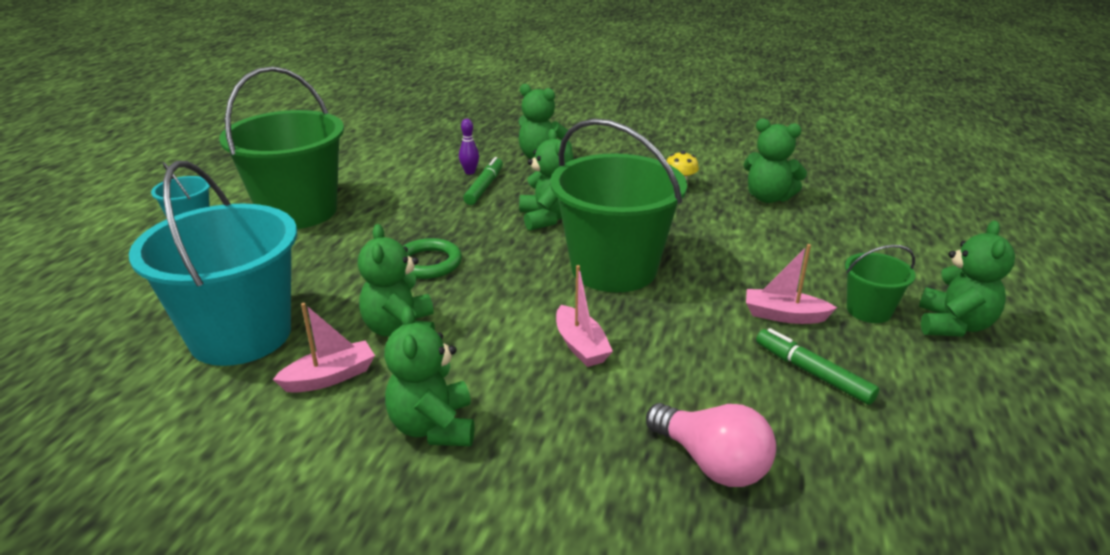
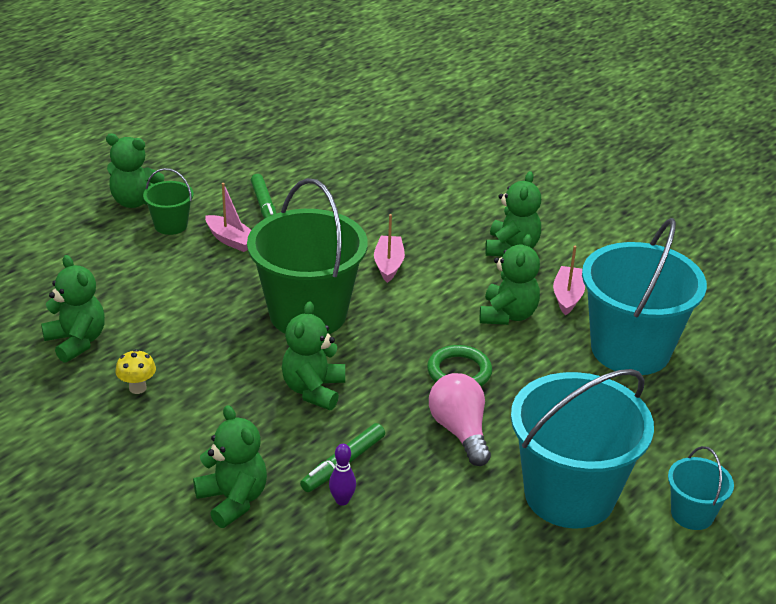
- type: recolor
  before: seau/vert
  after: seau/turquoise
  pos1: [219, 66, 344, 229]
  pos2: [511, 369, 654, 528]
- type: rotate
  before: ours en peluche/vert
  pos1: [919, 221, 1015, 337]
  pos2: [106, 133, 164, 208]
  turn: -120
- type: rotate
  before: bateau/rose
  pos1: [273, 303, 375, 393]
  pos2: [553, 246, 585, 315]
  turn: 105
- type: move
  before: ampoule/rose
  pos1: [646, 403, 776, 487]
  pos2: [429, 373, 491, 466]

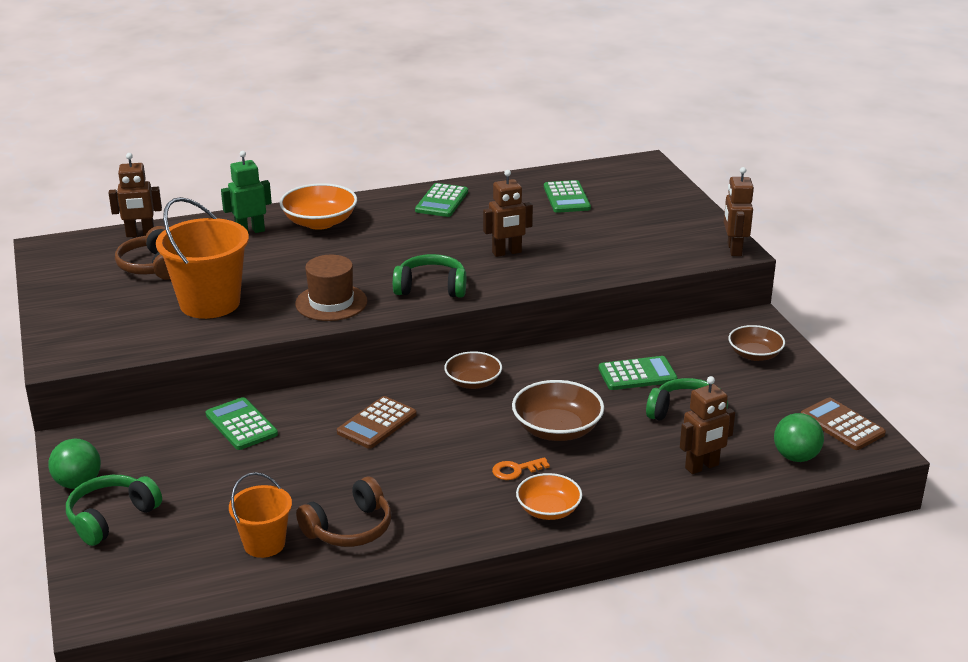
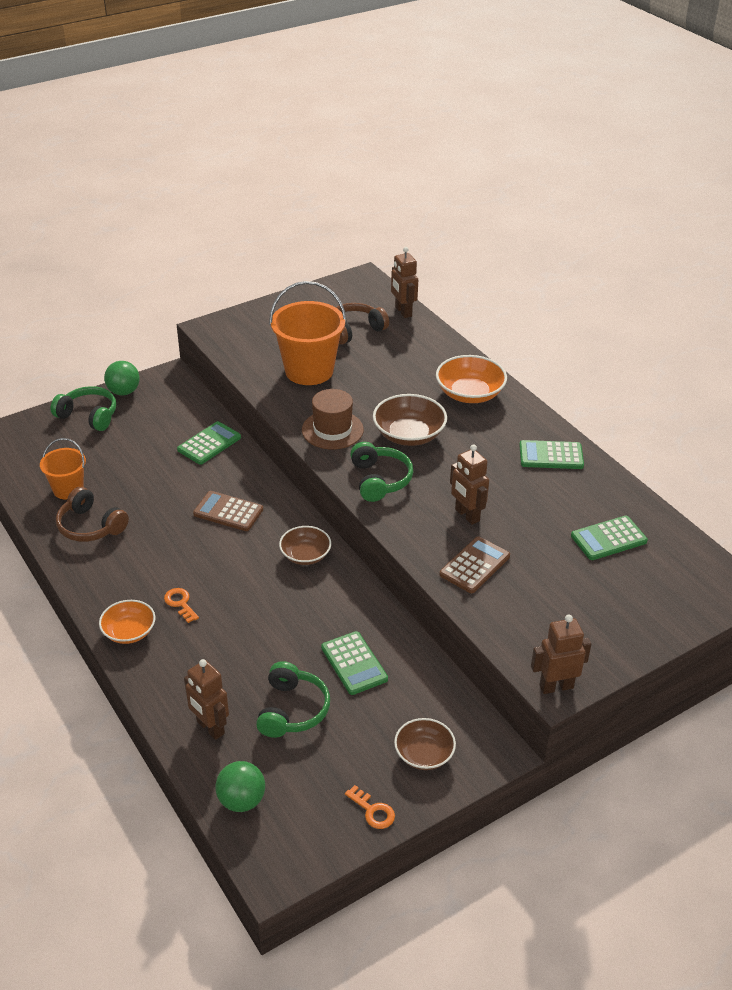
- type: delete
  before: robot/vert
  pos1: [221, 151, 272, 234]
- type: move
  before: bol/marron
  pos1: [512, 380, 604, 441]
  pos2: [373, 394, 447, 446]
- type: move
  before: calculatrice/marron
  pos1: [801, 397, 886, 450]
  pos2: [440, 536, 510, 593]
- type: insert
  after: clé/orange
  pos2: [345, 785, 395, 829]

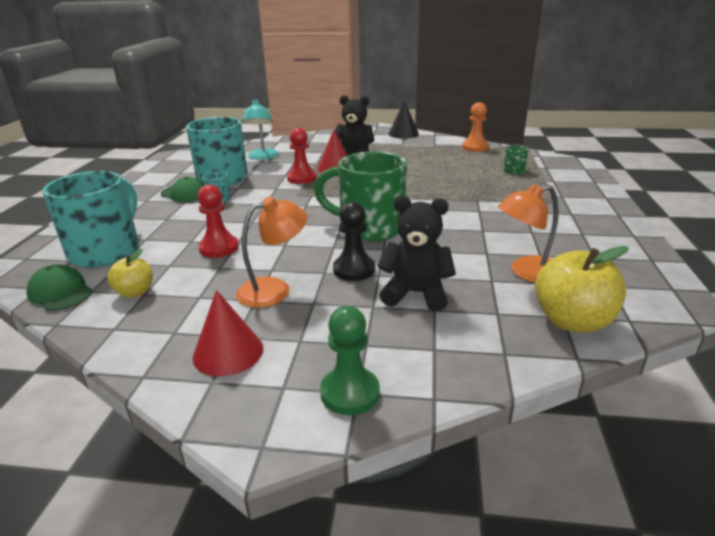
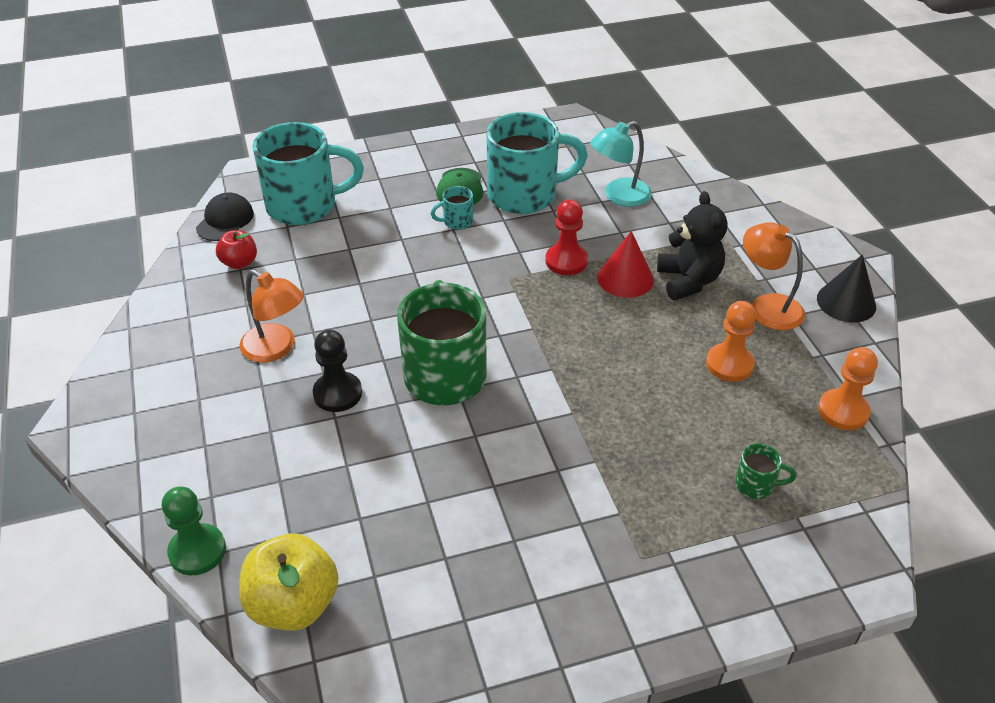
- type: delete
  before: pion/rouge
  pos1: [197, 184, 239, 258]
- type: move
  before: lampe/orange
  pos1: [498, 184, 558, 282]
  pos2: [743, 222, 805, 330]
- type: delete
  before: ours en peluche/noir
  pos1: [377, 196, 456, 311]
- type: recolor
  before: pomme/jaune
  after: pomme/rouge
  pos1: [107, 249, 153, 298]
  pos2: [216, 230, 257, 269]
- type: recolor
  before: casquette/vert
  after: casquette/noir
  pos1: [26, 264, 93, 311]
  pos2: [196, 193, 254, 241]
- type: delete
  before: cône/rouge
  pos1: [193, 290, 263, 376]
- type: move
  before: pion/vert
  pos1: [320, 306, 380, 415]
  pos2: [162, 487, 226, 575]
- type: insert
  after: pion/orange
  pos2: [706, 301, 756, 382]

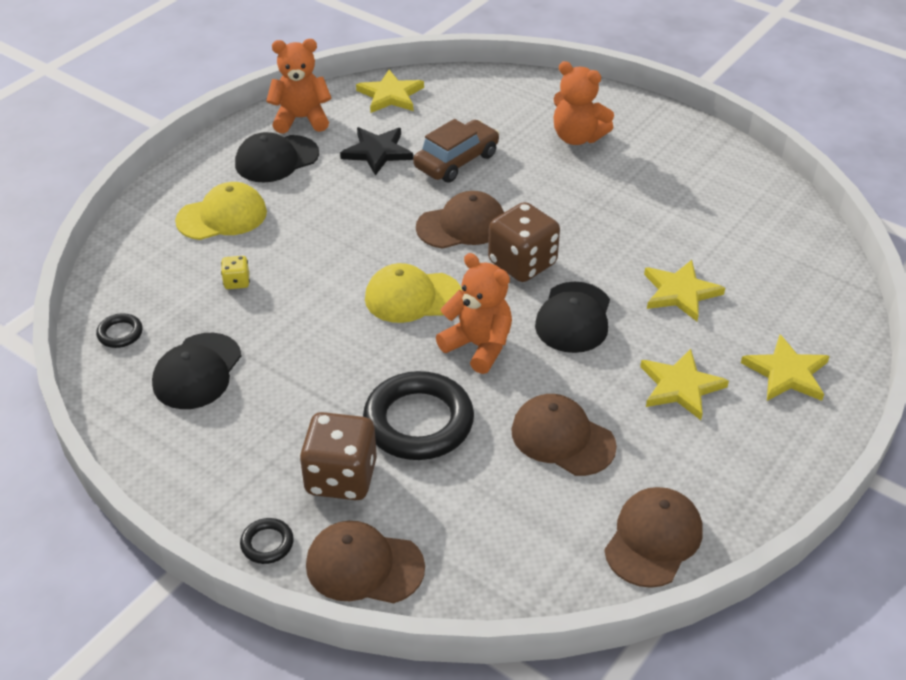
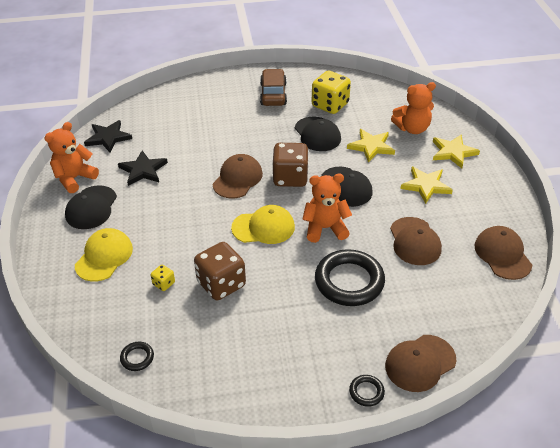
- type: move
  before: ours en peluche/orange
  pos1: [554, 61, 614, 145]
  pos2: [391, 82, 436, 134]
- type: recolor
  before: étoile/jaune
  after: étoile/noir
  pos1: [356, 70, 424, 113]
  pos2: [84, 120, 132, 153]
- type: move
  before: voiture/marron
  pos1: [413, 119, 499, 183]
  pos2: [260, 69, 287, 106]
- type: rotate
  before: casquette/jaune
  pos1: [365, 263, 462, 323]
  pos2: [231, 205, 295, 244]
  turn: -135
- type: move
  before: casquette/noir
  pos1: [152, 333, 242, 409]
  pos2: [295, 117, 341, 151]
- type: rotate
  before: casquette/marron
  pos1: [511, 394, 617, 476]
  pos2: [390, 217, 442, 265]
  turn: -90
- type: move
  before: dé/marron
  pos1: [299, 412, 377, 500]
  pos2: [194, 242, 246, 300]
- type: insert
  after: dé/jaune
  pos2: [312, 71, 351, 114]

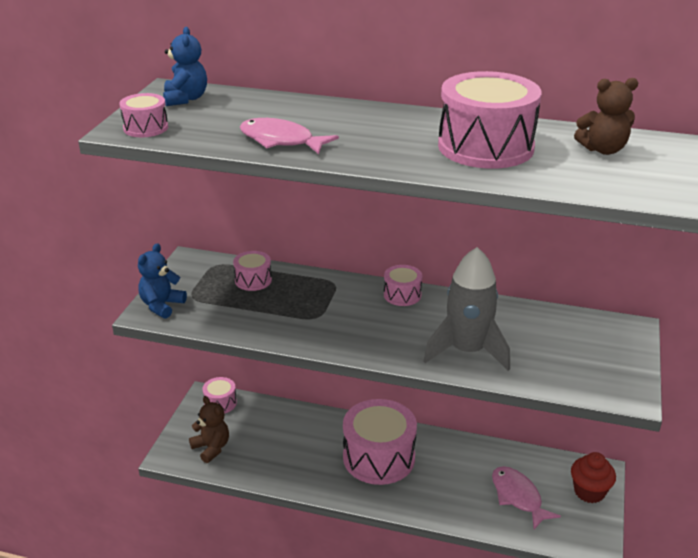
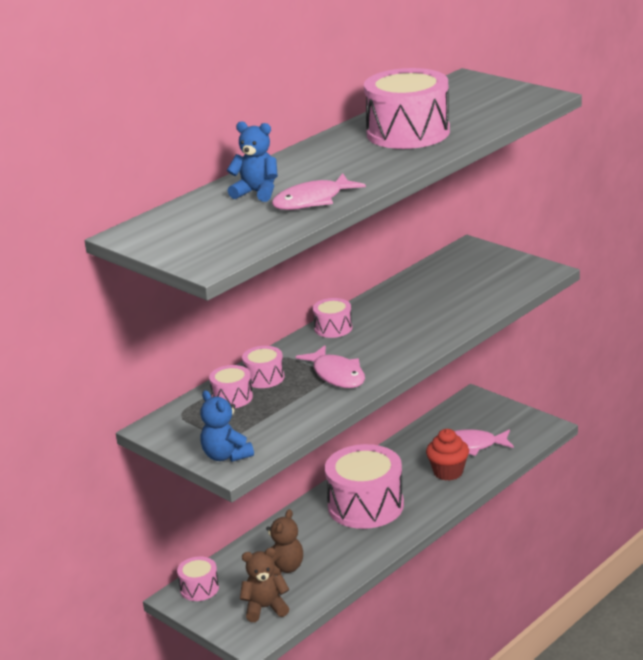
- type: move
  before: ours en peluche/bleu
  pos1: [163, 27, 207, 106]
  pos2: [227, 121, 278, 202]
- type: move
  before: ours en peluche/marron
  pos1: [574, 78, 638, 155]
  pos2: [266, 509, 303, 576]
- type: move
  before: tambour/rose
  pos1: [119, 93, 168, 137]
  pos2: [242, 346, 285, 388]
- type: delete
  before: fusée/gris
  pos1: [424, 247, 510, 371]
- type: move
  before: muffin/rouge
  pos1: [571, 452, 616, 503]
  pos2: [426, 429, 469, 481]
- type: insert
  after: poisson/rose
  pos2: [296, 345, 365, 388]

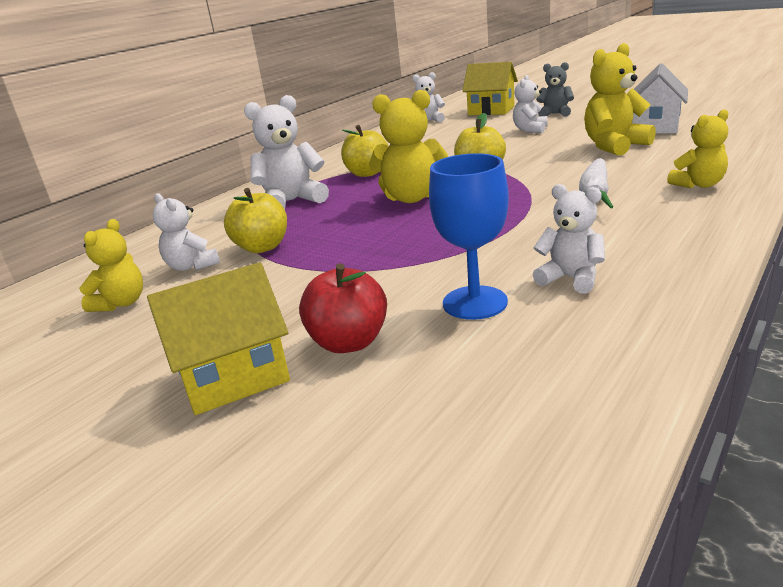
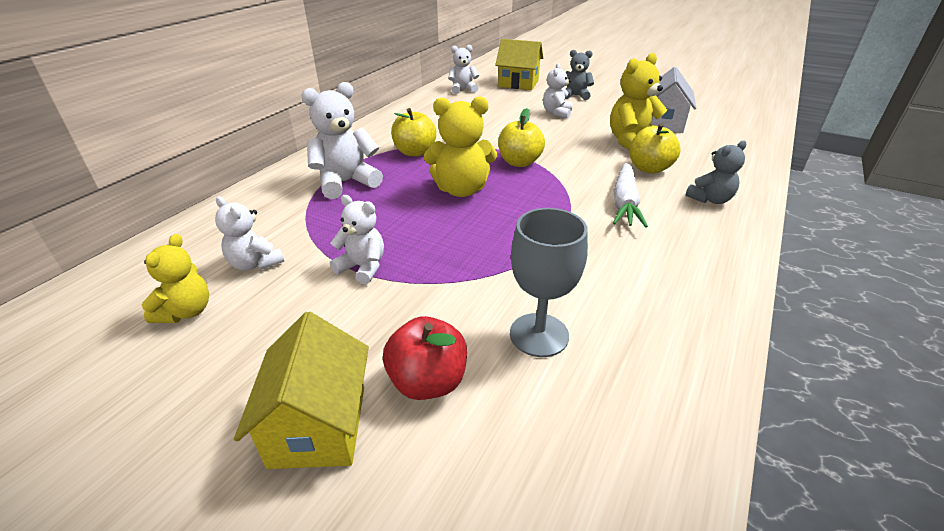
- type: recolor
  before: ours en peluche/jaune
  after: ours en peluche/gris
  pos1: [667, 109, 728, 188]
  pos2: [686, 141, 747, 204]
- type: recolor
  before: verre à pied/bleu
  after: verre à pied/gris
  pos1: [429, 153, 509, 320]
  pos2: [510, 208, 588, 357]
- type: move
  before: ours en peluche/blanc
  pos1: [533, 184, 605, 294]
  pos2: [330, 195, 384, 284]
- type: move
  before: pomme/jaune
  pos1: [224, 188, 287, 253]
  pos2: [630, 123, 681, 174]
- type: rotate
  before: maison/jaune
  pos1: [147, 262, 290, 415]
  pos2: [234, 312, 369, 469]
  turn: -60

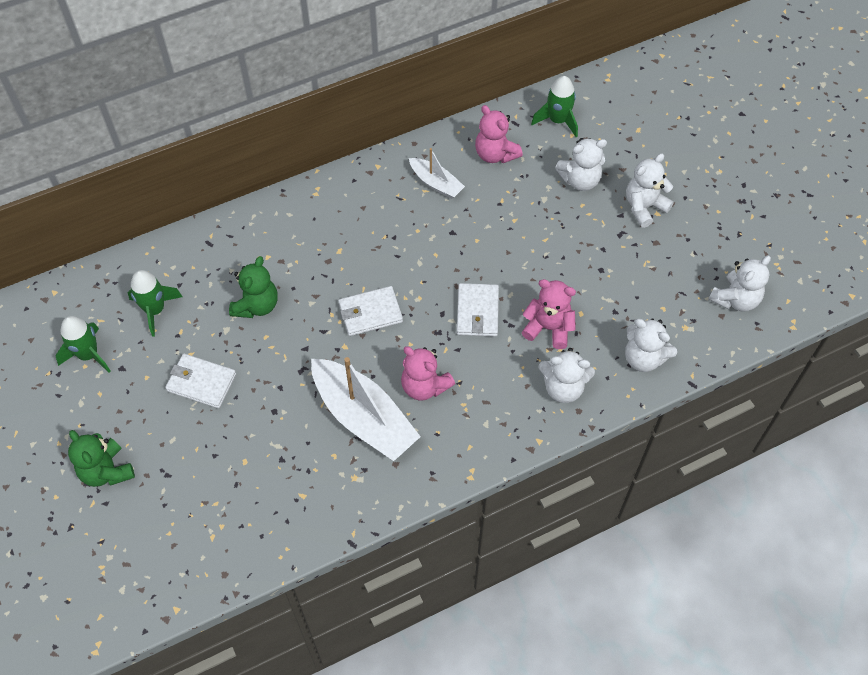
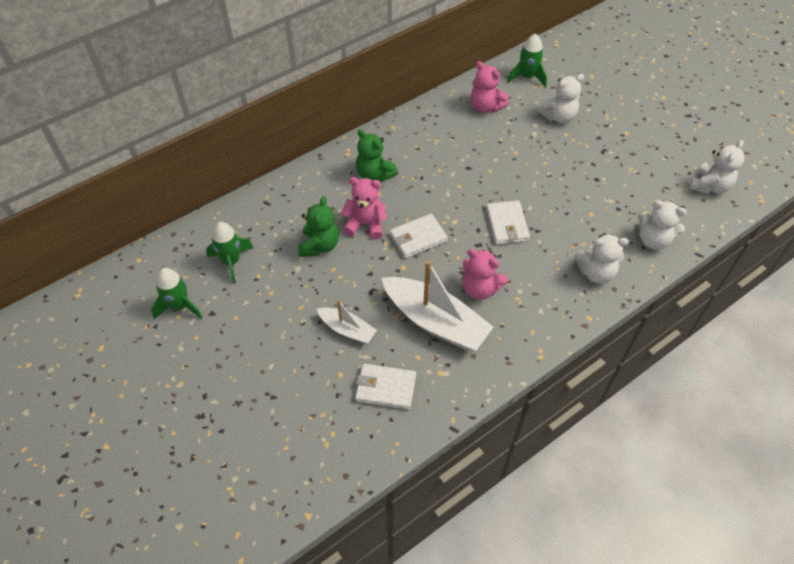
- type: move
  before: bateau/blanc
  pos1: [409, 148, 465, 199]
  pos2: [317, 299, 377, 344]
- type: delete
  before: ours en peluche/blanc
  pos1: [626, 153, 674, 228]
- type: move
  before: ours en peluche/rose
  pos1: [522, 279, 576, 349]
  pos2: [341, 177, 387, 239]
- type: move
  before: portefeuille/blanc
  pos1: [165, 354, 236, 408]
  pos2: [355, 363, 416, 410]
- type: move
  before: ours en peluche/vert
  pos1: [68, 430, 135, 487]
  pos2: [356, 129, 398, 181]

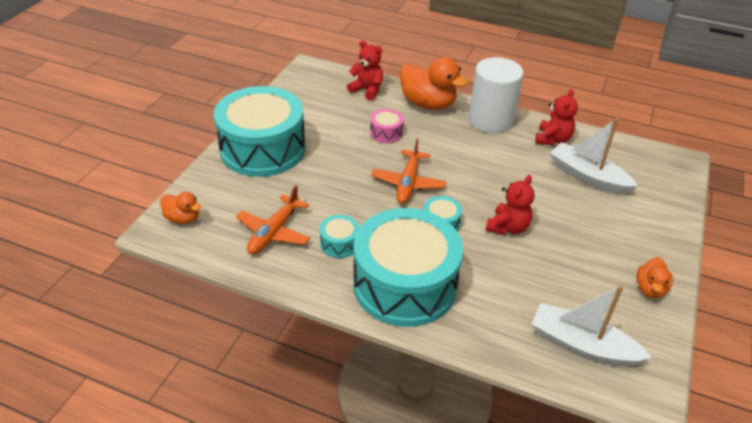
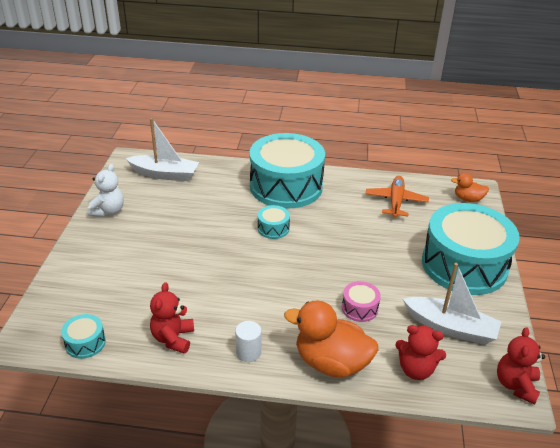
- type: resize
  before: cylindre/blanc
  pos1: [469, 57, 524, 133]
  pos2: [235, 321, 261, 362]
  scale: 0.45
- type: move
  before: bateau/blanc
  pos1: [550, 118, 638, 195]
  pos2: [403, 263, 502, 345]
- type: delete
  before: avion/orange
  pos1: [371, 138, 446, 203]
- type: move
  before: ours en peluche/rouge
  pos1: [486, 175, 534, 235]
  pos2: [497, 327, 545, 405]
- type: move
  before: tambour/turquoise
  pos1: [320, 215, 359, 258]
  pos2: [61, 314, 106, 359]
- type: replace
  before: canard/orange
  after: ours en peluche/blanc
  pos1: [637, 257, 673, 298]
  pos2: [87, 164, 124, 217]

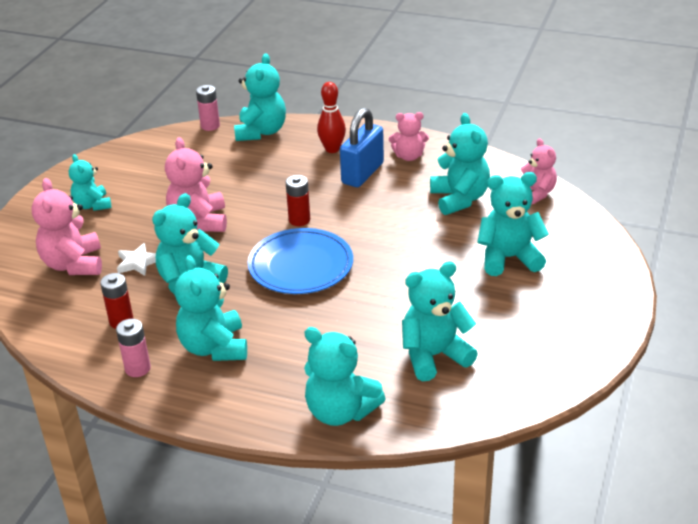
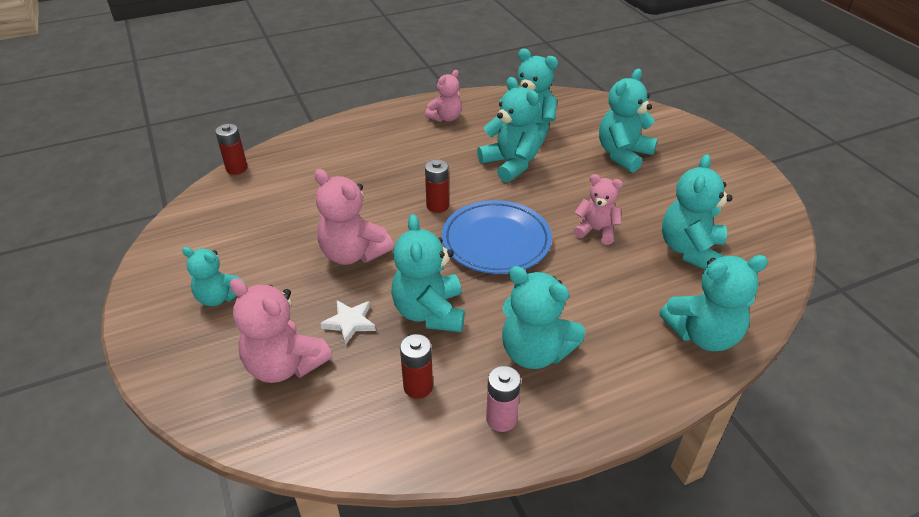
- type: move
  before: ours en peluche/turquoise
  pos1: [234, 53, 286, 141]
  pos2: [477, 77, 540, 182]
- type: delete
  before: quille/rouge
  pos1: [317, 82, 346, 153]
- type: recolor
  before: pile/rose
  after: pile/rouge
  pos1: [196, 85, 220, 131]
  pos2: [215, 124, 248, 175]
- type: delete
  before: cadenas/bleu
  pos1: [340, 108, 384, 187]
- type: move
  before: ours en peluche/rose
  pos1: [521, 138, 557, 204]
  pos2: [573, 174, 623, 245]

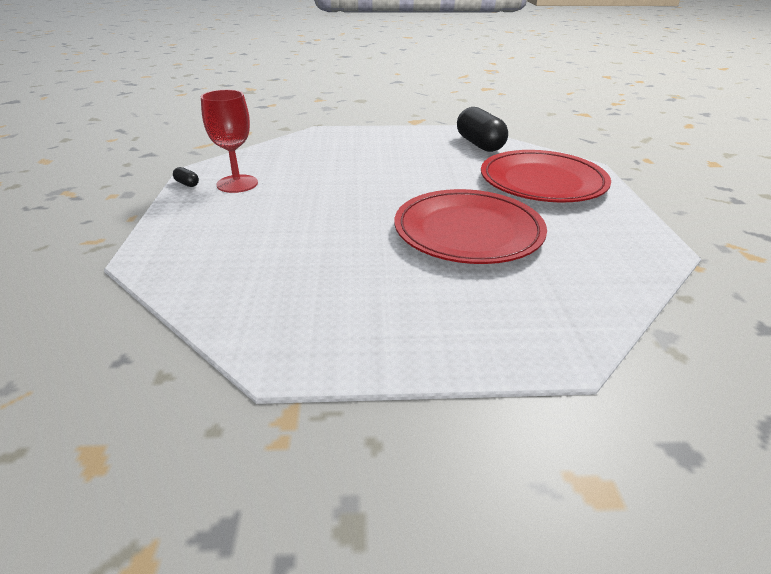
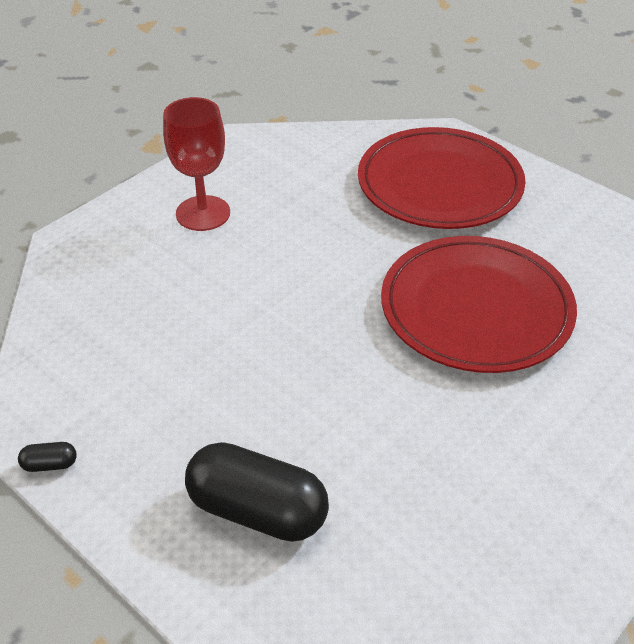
- type: move
  before: verre à pied/rouge
  pos1: [201, 90, 258, 193]
  pos2: [163, 97, 230, 231]
- type: move
  before: gélule/noir
  pos1: [457, 107, 508, 152]
  pos2: [185, 442, 329, 542]

